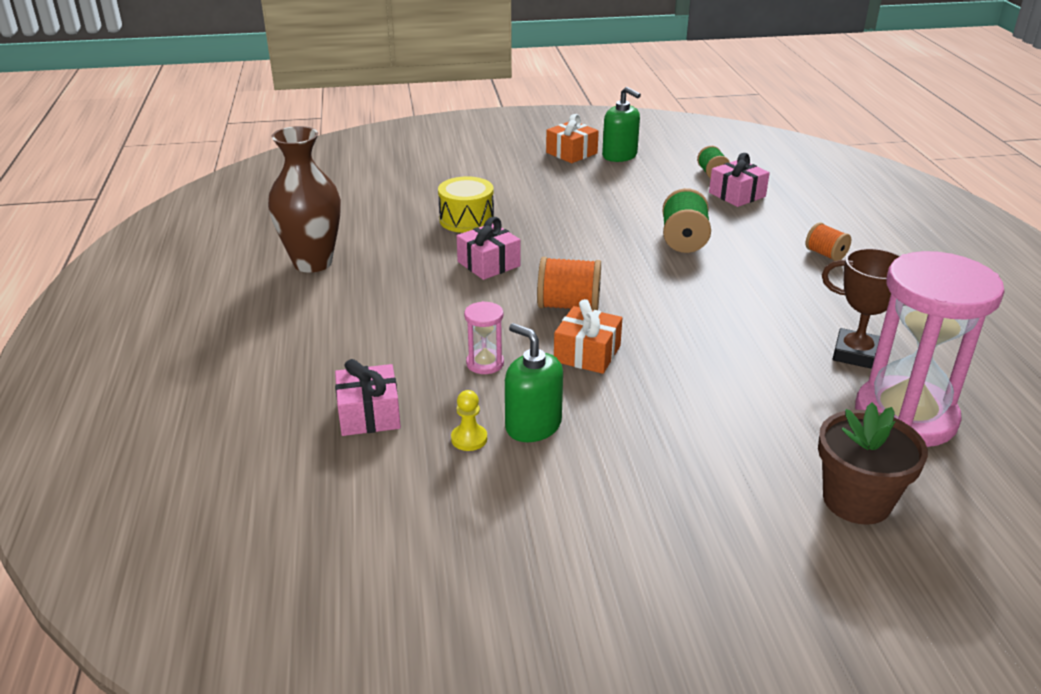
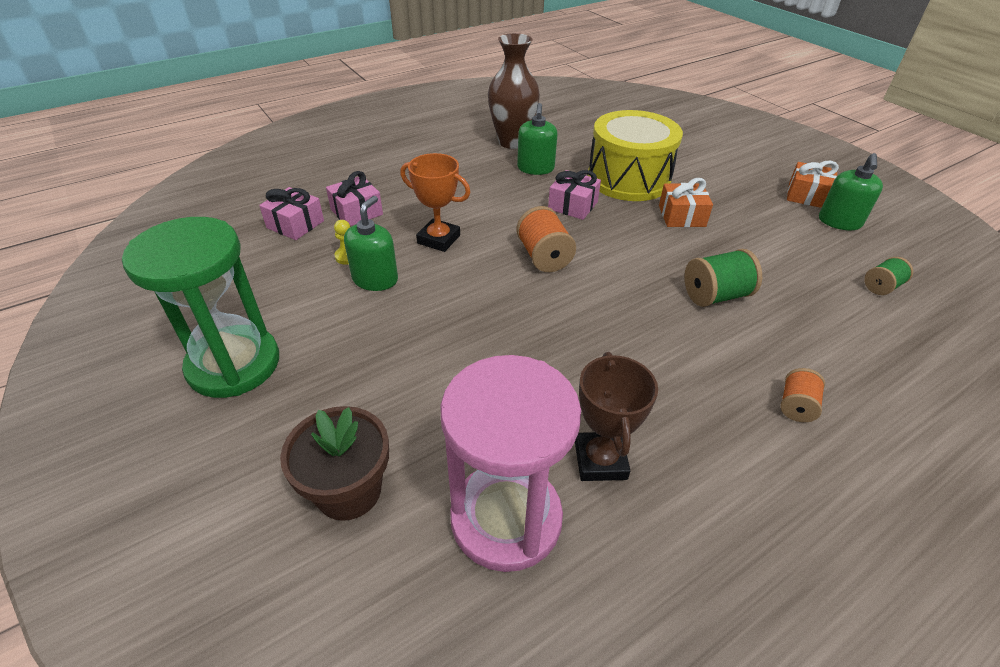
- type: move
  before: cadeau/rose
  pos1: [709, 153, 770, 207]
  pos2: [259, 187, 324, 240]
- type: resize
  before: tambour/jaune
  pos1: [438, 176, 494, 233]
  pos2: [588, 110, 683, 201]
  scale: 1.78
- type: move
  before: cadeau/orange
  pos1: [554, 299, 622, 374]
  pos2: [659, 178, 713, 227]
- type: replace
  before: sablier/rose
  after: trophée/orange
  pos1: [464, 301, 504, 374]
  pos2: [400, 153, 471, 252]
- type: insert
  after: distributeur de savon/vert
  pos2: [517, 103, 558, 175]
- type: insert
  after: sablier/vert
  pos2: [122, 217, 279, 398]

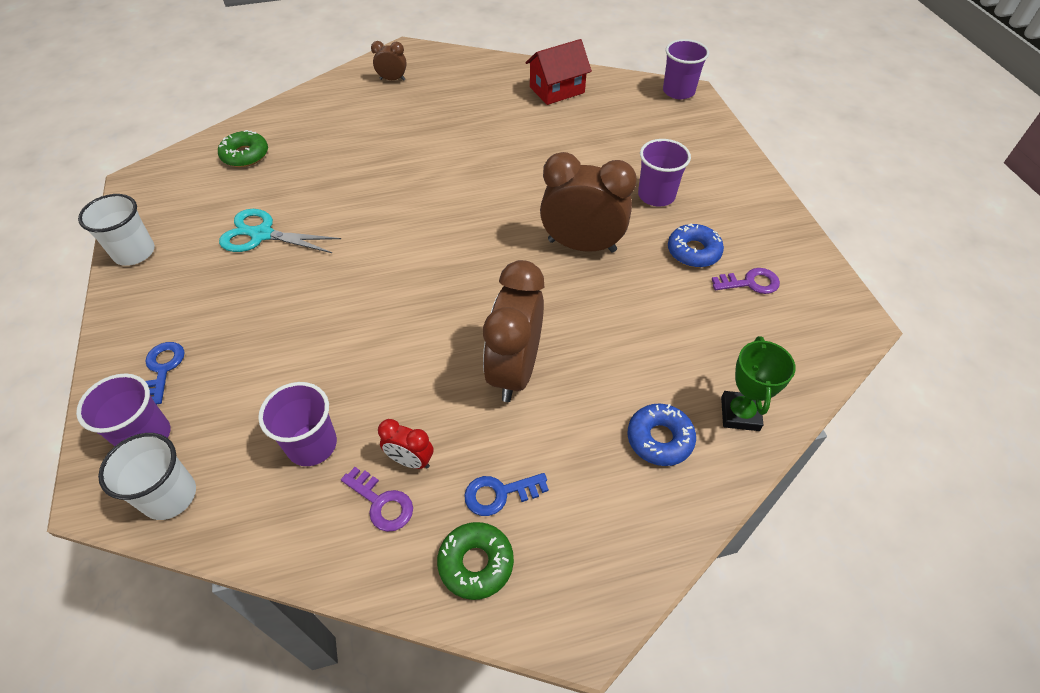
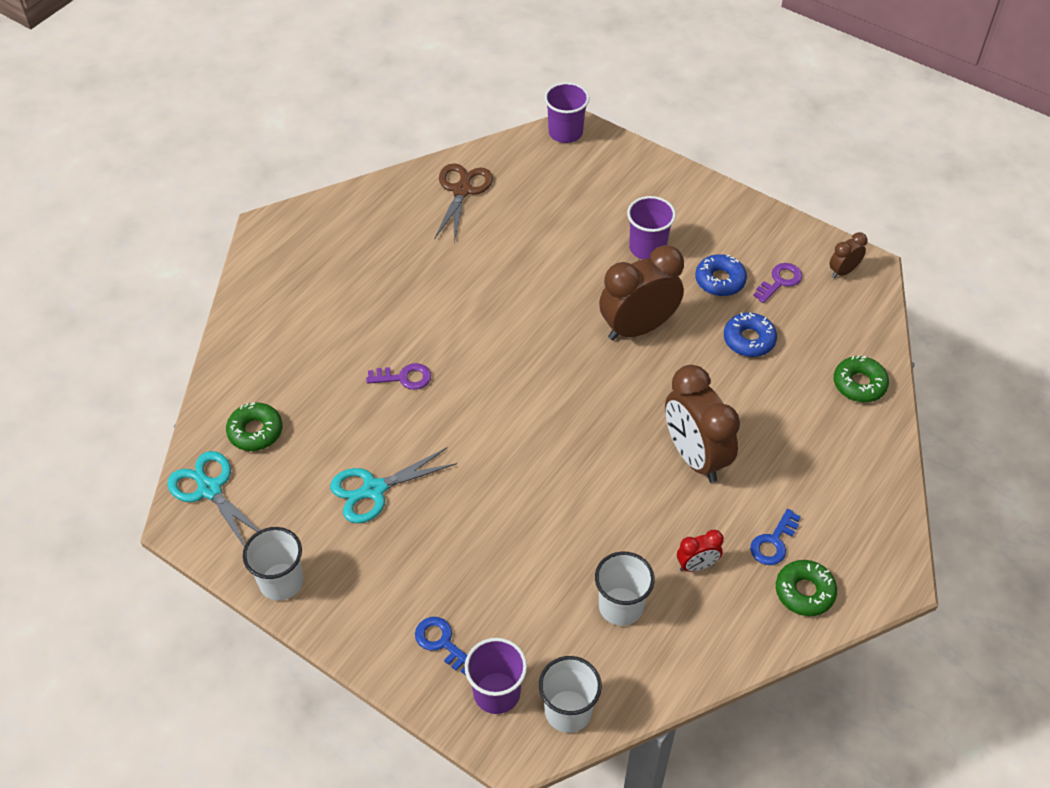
- type: replace
  before: maison/rouge
  after: ciseaux/marron
  pos1: [525, 39, 592, 105]
  pos2: [434, 163, 493, 242]
- type: move
  before: réveil/marron
  pos1: [371, 41, 407, 81]
  pos2: [829, 232, 867, 278]
- type: replace
  before: trophée/vert
  after: beignet/vert
  pos1: [721, 336, 796, 431]
  pos2: [834, 356, 889, 402]
- type: recolor
  before: gobelet/violet
  after: gobelet/blanc
  pos1: [258, 382, 337, 466]
  pos2: [595, 551, 655, 626]
- type: move
  before: beignet/bleu
  pos1: [627, 403, 696, 466]
  pos2: [724, 312, 777, 357]
- type: move
  before: clé/violet
  pos1: [341, 467, 413, 532]
  pos2: [366, 363, 431, 390]
- type: insert
  after: ciseaux/turquoise
  pos2: [167, 451, 260, 547]

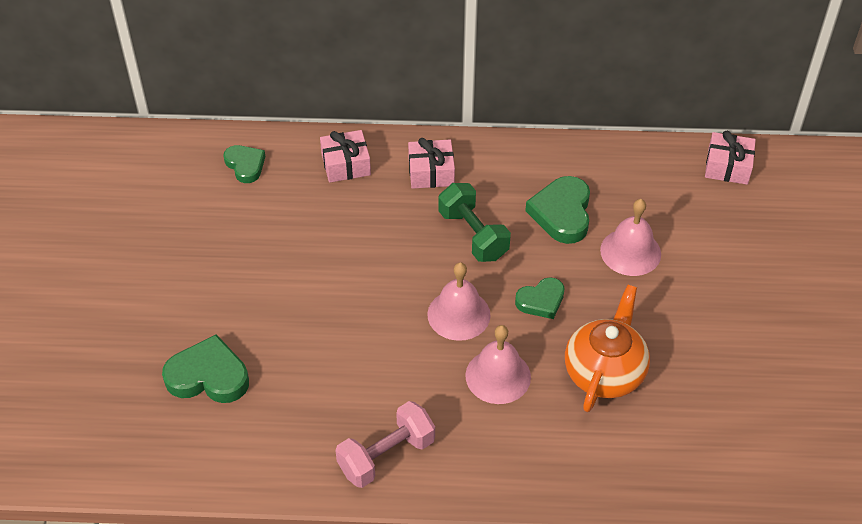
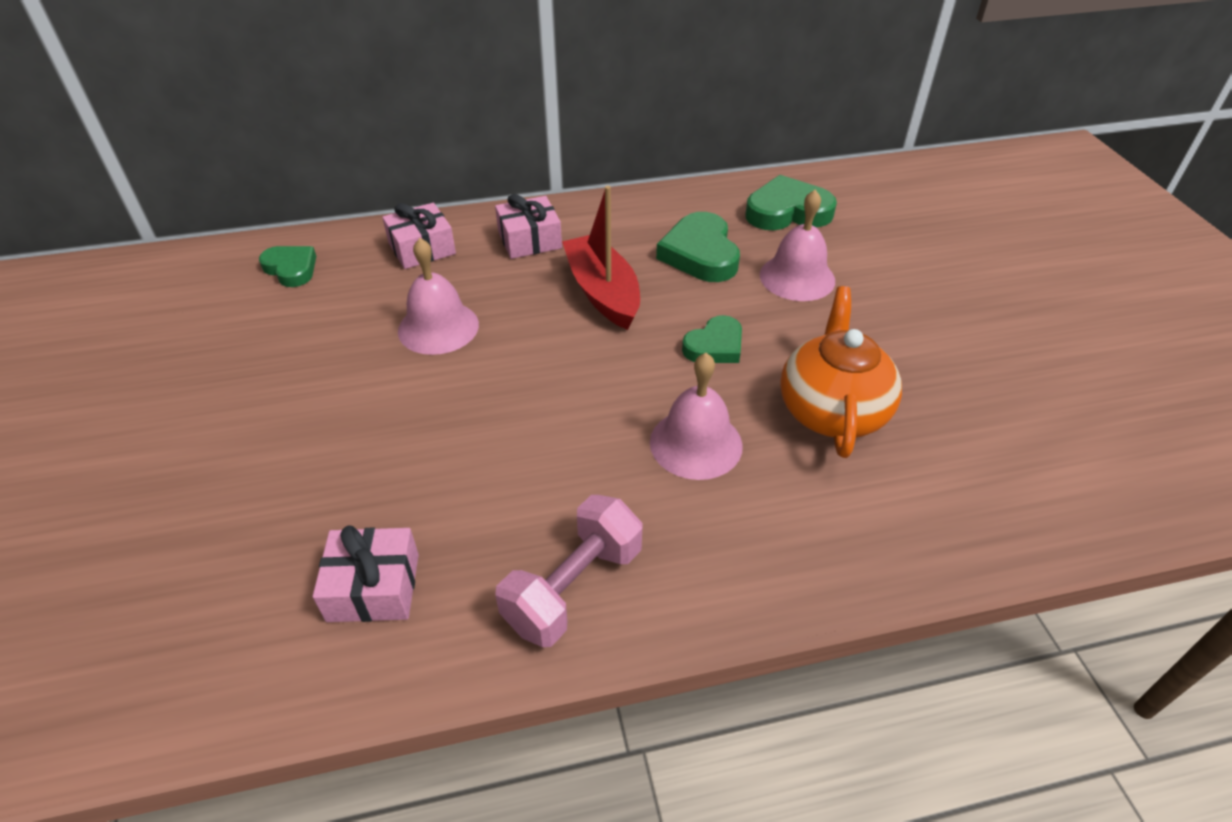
- type: move
  before: cadeau/rose
  pos1: [705, 131, 756, 185]
  pos2: [313, 526, 419, 622]
- type: replace
  before: haltère/vert
  after: bateau/rouge
  pos1: [438, 183, 511, 262]
  pos2: [562, 186, 640, 330]
- type: move
  before: cloche/rose
  pos1: [427, 262, 491, 341]
  pos2: [398, 238, 479, 355]
- type: move
  before: cœur/vert
  pos1: [162, 334, 249, 403]
  pos2: [745, 175, 837, 230]

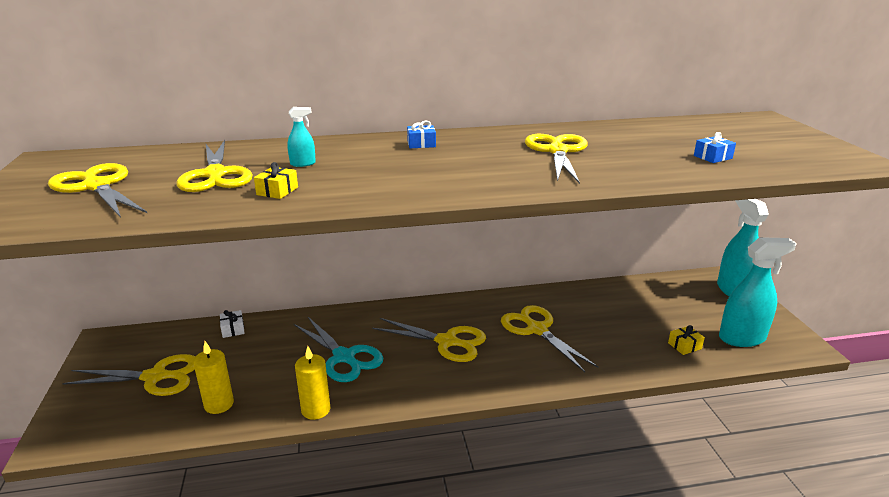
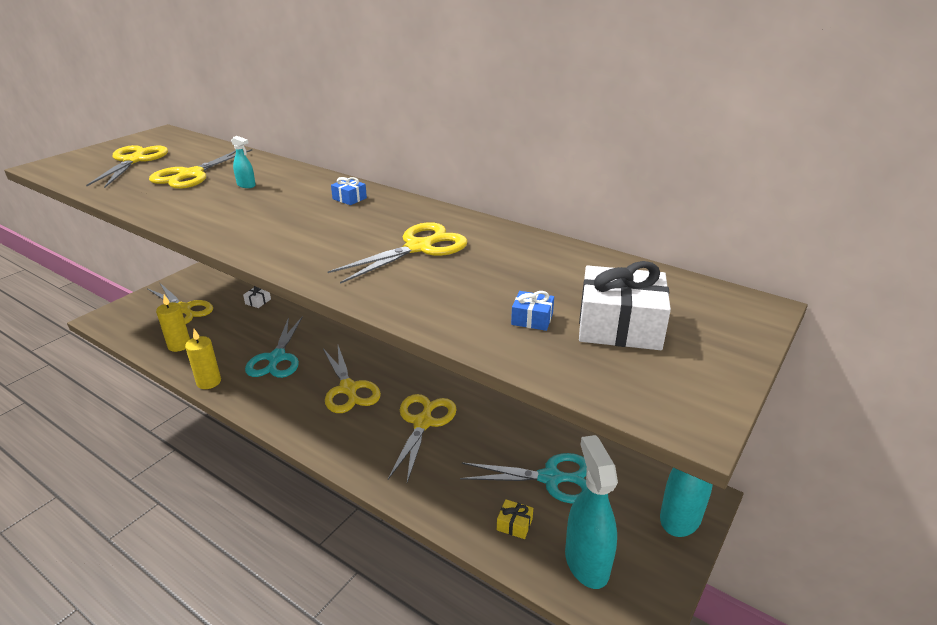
- type: delete
  before: cadeau/jaune
  pos1: [254, 162, 298, 199]
- type: rotate
  before: vaporisateur/turquoise
  pos1: [719, 237, 797, 347]
  pos2: [565, 435, 618, 589]
  turn: -135
- type: insert
  after: cadeau/blanc
  pos2: [579, 261, 671, 350]
- type: insert
  after: ciseaux/turquoise
  pos2: [460, 453, 587, 504]

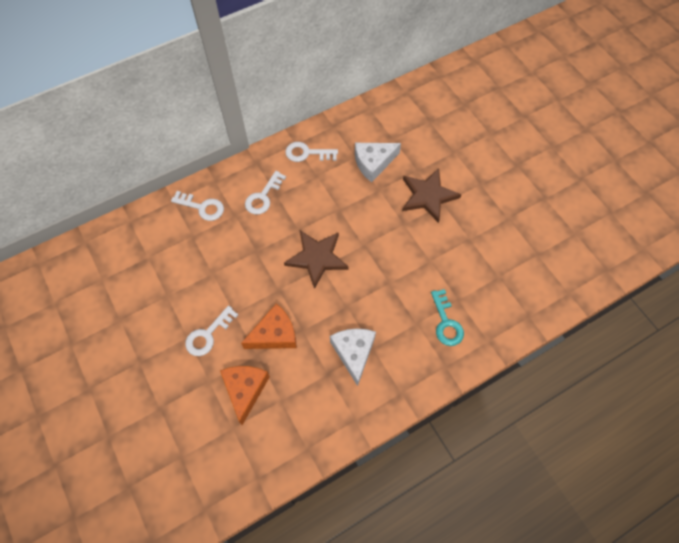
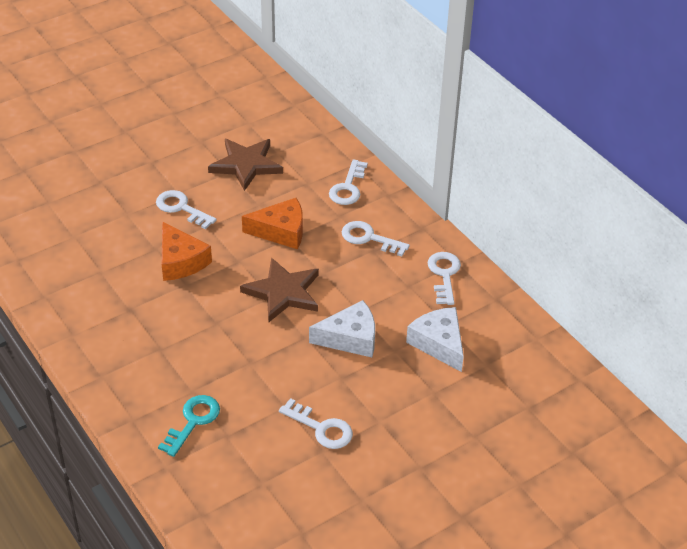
- type: move
  before: étoile/marron
  pos1: [402, 168, 462, 223]
  pos2: [208, 139, 283, 191]
- type: rotate
  before: clé/turquoise
  pos1: [431, 289, 464, 346]
  pos2: [158, 395, 220, 457]
  turn: 135
- type: move
  before: fromage/blanc
  pos1: [330, 329, 376, 386]
  pos2: [309, 300, 375, 357]
- type: move
  before: fromage/orange
  pos1: [220, 366, 270, 425]
  pos2: [242, 198, 303, 249]
- type: insert
  after: clé/blanc
  pos2: [279, 398, 353, 449]

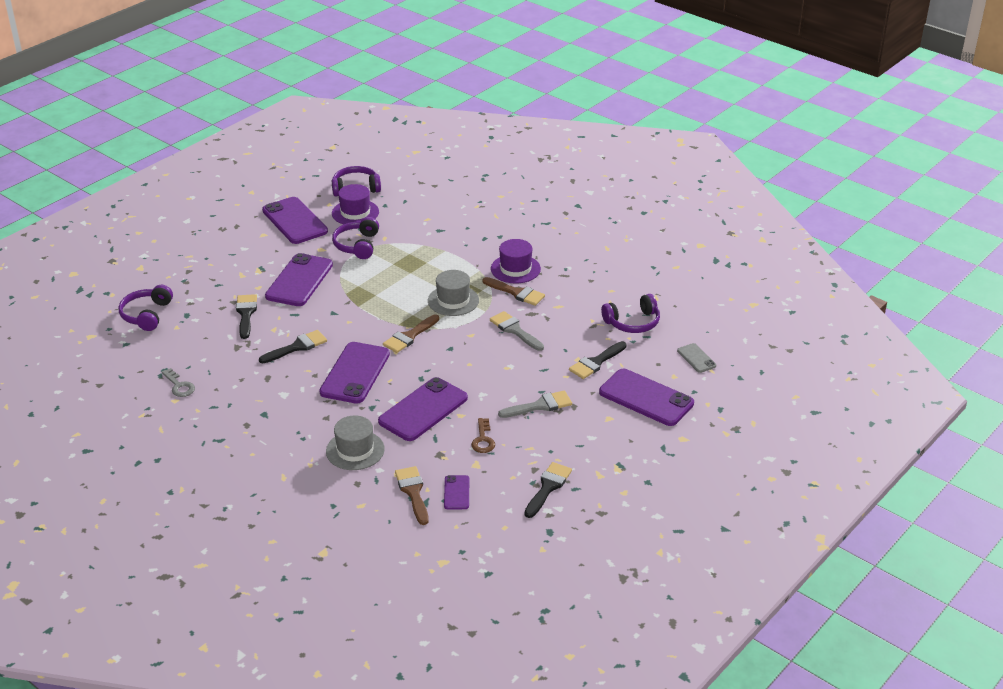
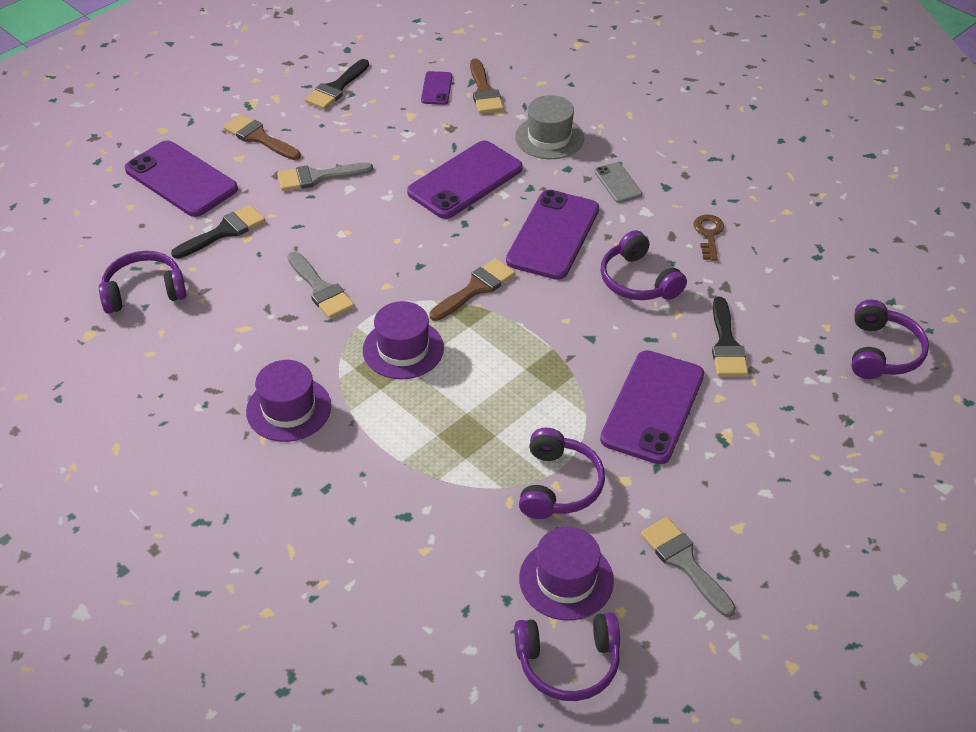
- type: replace
  before: téléphone/violet
  after: pinceau/gris
  pos1: [262, 197, 328, 244]
  pos2: [641, 517, 736, 617]
- type: recolor
  before: chapeau/gris
  after: chapeau/violet
  pos1: [428, 270, 479, 316]
  pos2: [363, 301, 444, 379]
- type: move
  before: pinceau/marron
  pos1: [482, 277, 545, 306]
  pos2: [223, 115, 301, 160]
- type: replace
  before: pinceau/noir
  after: casque audio/violet
  pos1: [259, 330, 327, 363]
  pos2: [601, 230, 687, 300]
- type: move
  before: téléphone/gris
  pos1: [677, 343, 716, 373]
  pos2: [594, 162, 642, 203]
- type: delete
  before: clé/gris
  pos1: [162, 368, 195, 397]
- type: move
  before: clé/marron
  pos1: [471, 418, 495, 453]
  pos2: [693, 214, 724, 261]

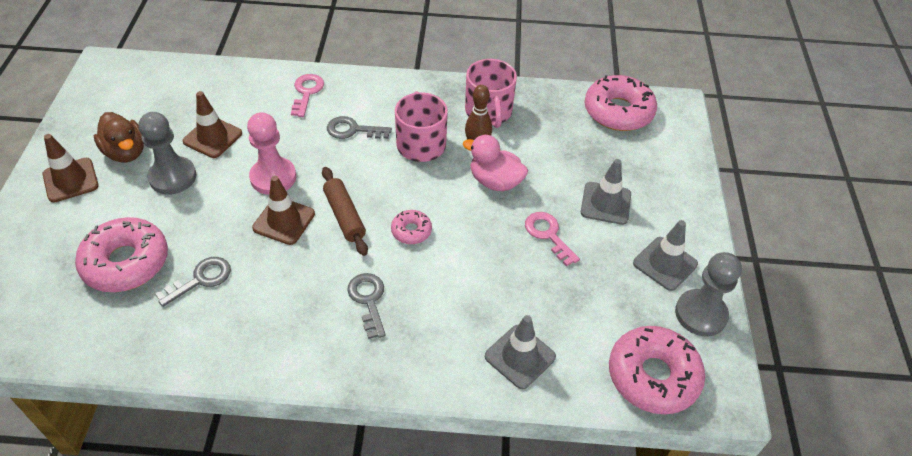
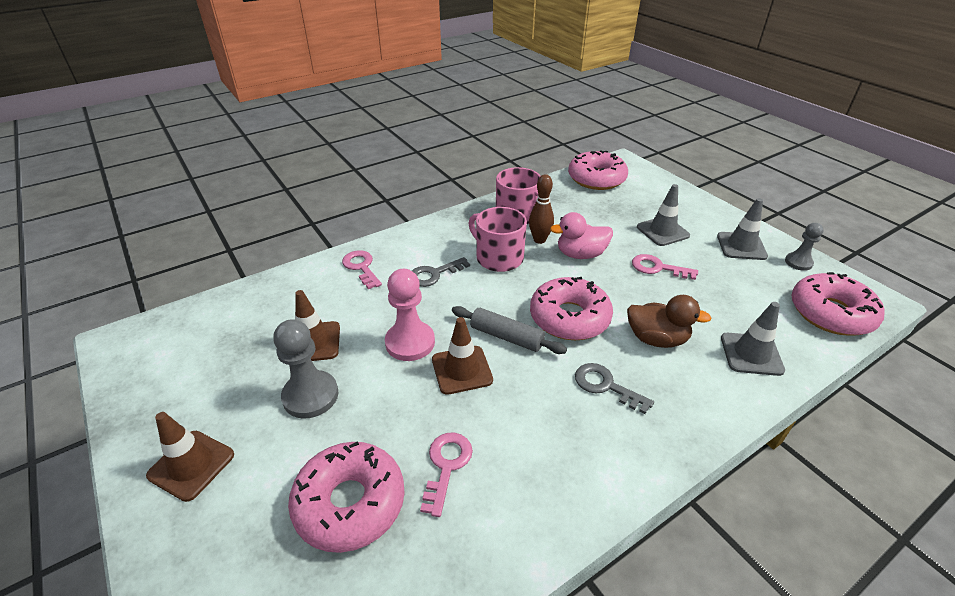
- type: move
  before: canard/marron
  pos1: [94, 112, 144, 162]
  pos2: [627, 295, 712, 348]
- type: recolor
  before: rouleau à pâtisserie/marron
  after: rouleau à pâtisserie/gris
  pos1: [322, 167, 368, 256]
  pos2: [452, 306, 567, 354]
- type: resize
  before: beignet/rose
  pos1: [391, 210, 432, 244]
  pos2: [530, 277, 613, 340]
  scale: 2.01
- type: resize
  before: pion/gris
  pos1: [675, 252, 742, 336]
  pos2: [785, 223, 824, 271]
  scale: 0.6
- type: recolor
  before: clé/gris
  after: clé/rose
  pos1: [155, 257, 231, 307]
  pos2: [420, 433, 473, 517]

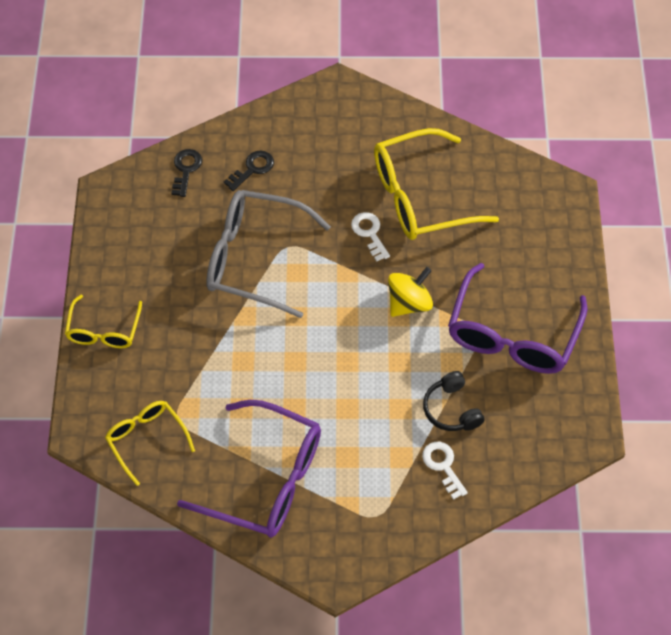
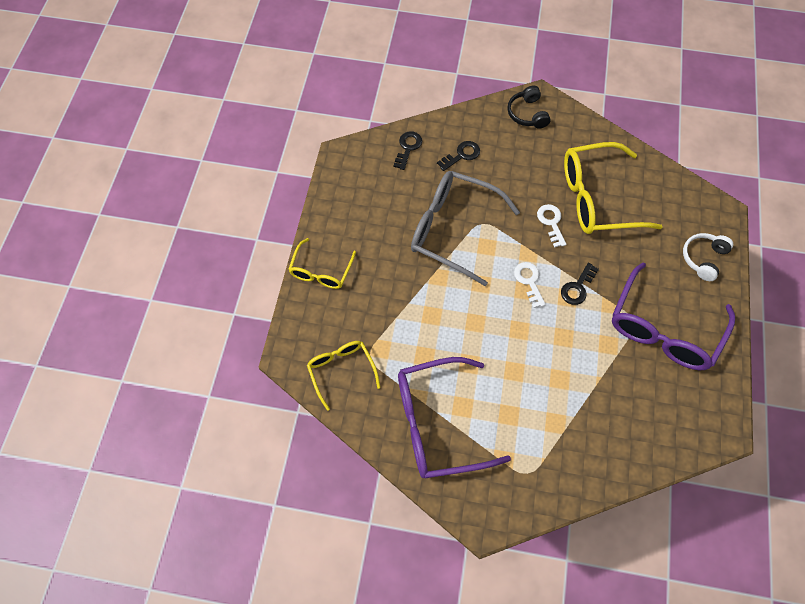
- type: replace
  before: toupie/jaune
  after: clé/noir
  pos1: [388, 267, 433, 317]
  pos2: [561, 263, 599, 305]
- type: move
  before: casque audio/noir
  pos1: [423, 371, 485, 431]
  pos2: [507, 85, 551, 129]
- type: rotate
  before: lunettes/violet
  pos1: [177, 400, 321, 538]
  pos2: [398, 357, 511, 478]
  turn: 135
- type: move
  before: clé/blanc
  pos1: [422, 442, 468, 500]
  pos2: [514, 262, 546, 308]
- type: insert
  after: casque audio/blanc
  pos2: [683, 233, 733, 281]

